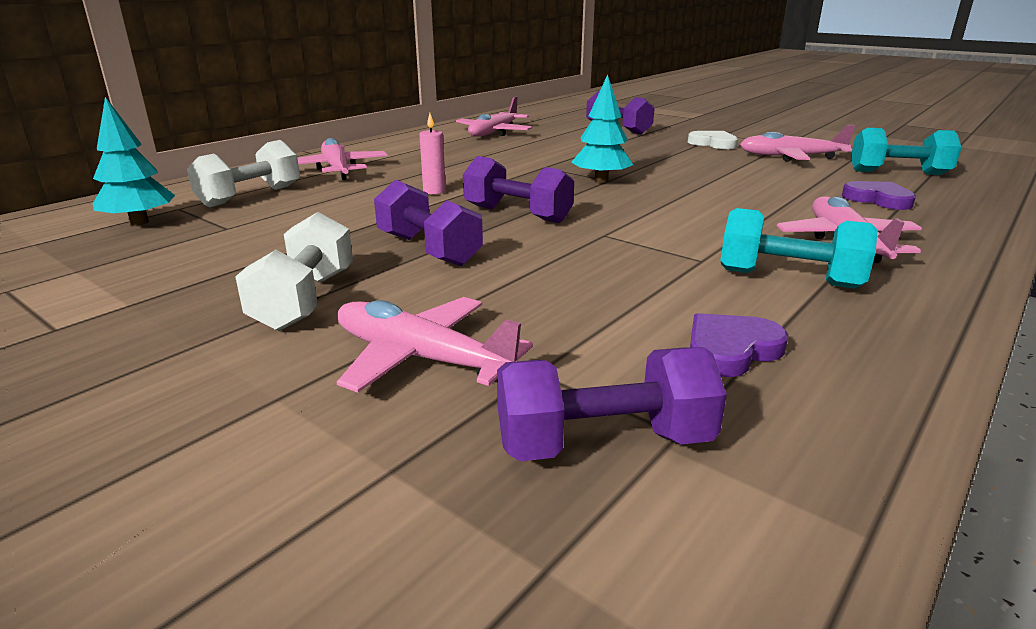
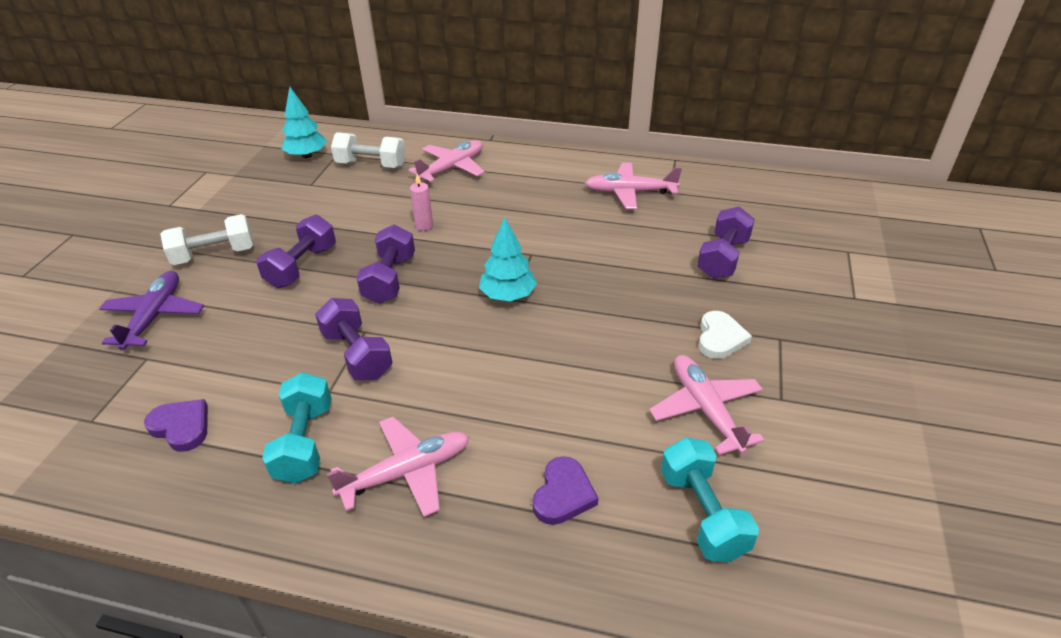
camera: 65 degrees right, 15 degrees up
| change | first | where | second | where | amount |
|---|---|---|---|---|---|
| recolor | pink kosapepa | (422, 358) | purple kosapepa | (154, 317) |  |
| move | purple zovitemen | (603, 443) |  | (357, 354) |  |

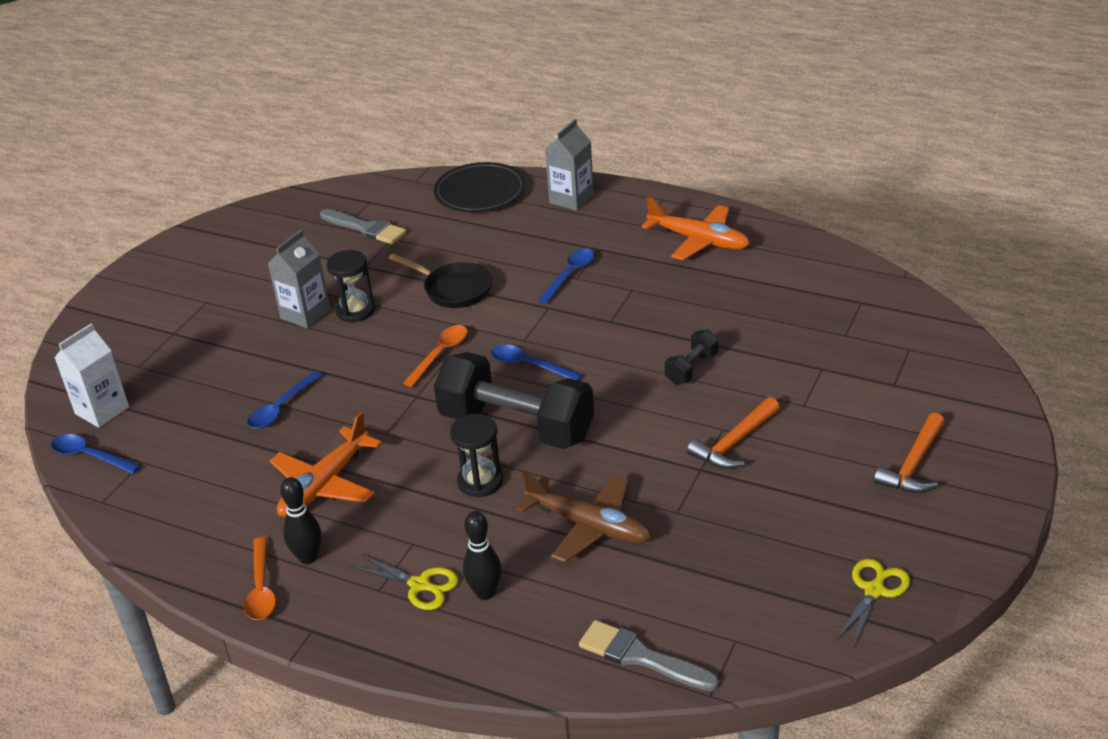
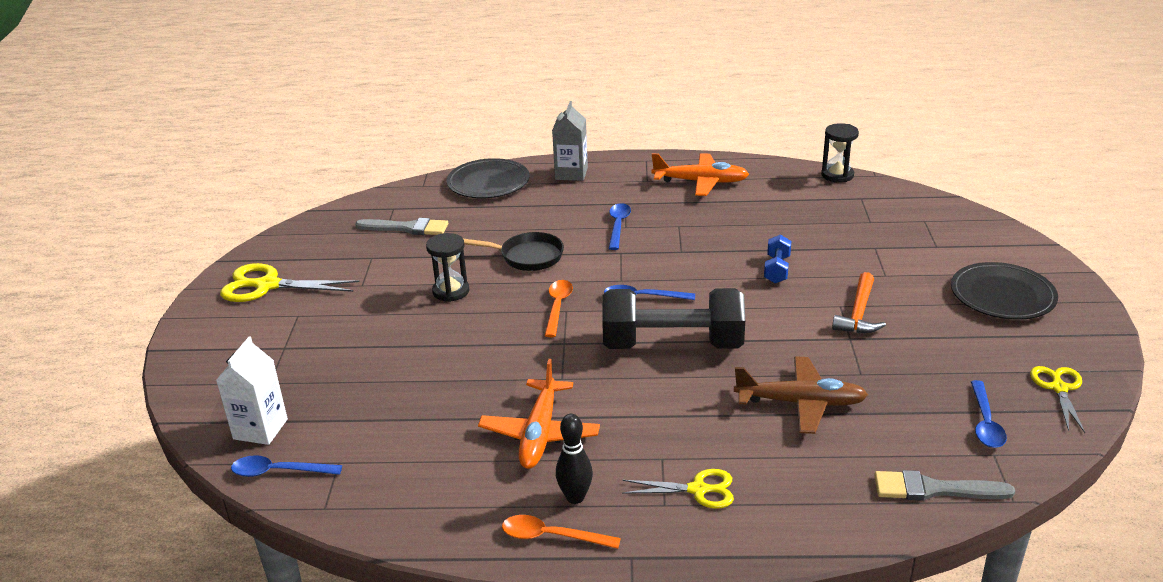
camera: 25 degrees left, 5 degrees down
| change | first | where | second | where | amount |
|---|---|---|---|---|---|
| rotate | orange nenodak | (261, 588) |  | (552, 536) | 135 degrees clockwise |
| move | blue nenodak | (281, 408) |  | (985, 422) |  |
| delete | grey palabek | (305, 314) |  |  |  |
| move | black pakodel | (480, 481) |  | (837, 175) |  |
| delete | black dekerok | (485, 593) |  |  |  |
| recolor | black zovitemen | (691, 368) | blue zovitemen | (776, 269) |  |
| replace | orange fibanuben | (913, 465) | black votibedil | (1002, 295) |  |
| insert |  |  | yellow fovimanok | (268, 285) |  |

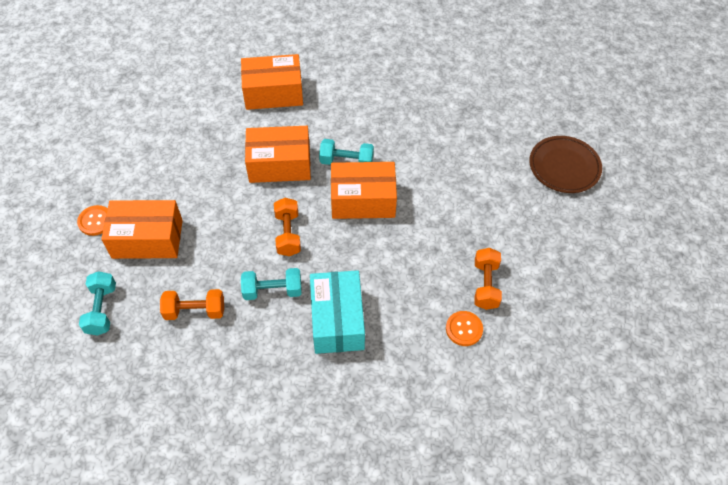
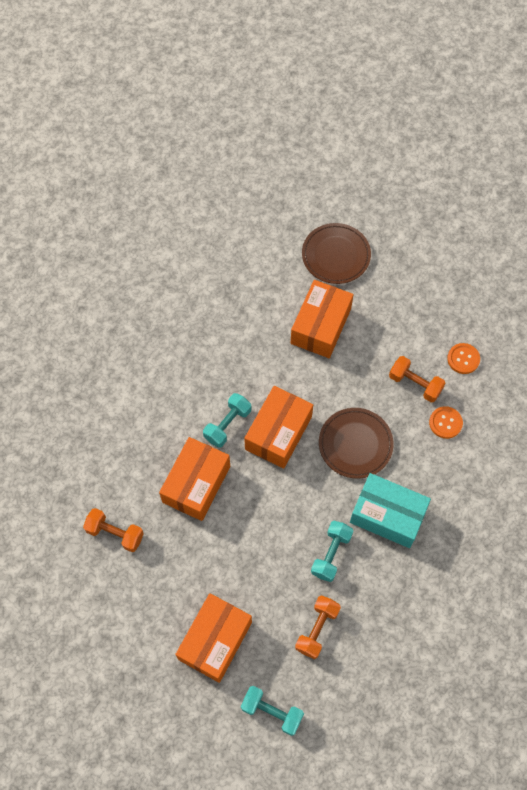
camera: 60 degrees left, 10 degrees up
| change | first | where | second | where | amount |
|---|---|---|---|---|---|
| move | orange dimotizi | (95, 221) |  | (463, 359) |  |
| move | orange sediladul | (273, 93) |  | (321, 326) |  |
| move | orange zovitemen | (288, 234) |  | (115, 533) |  |
| insert |  |  | brown votibedil | (355, 444) |  |

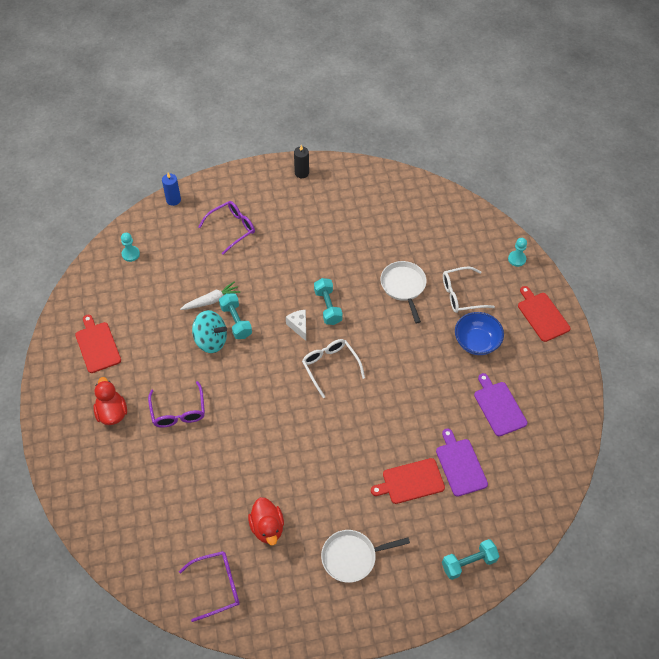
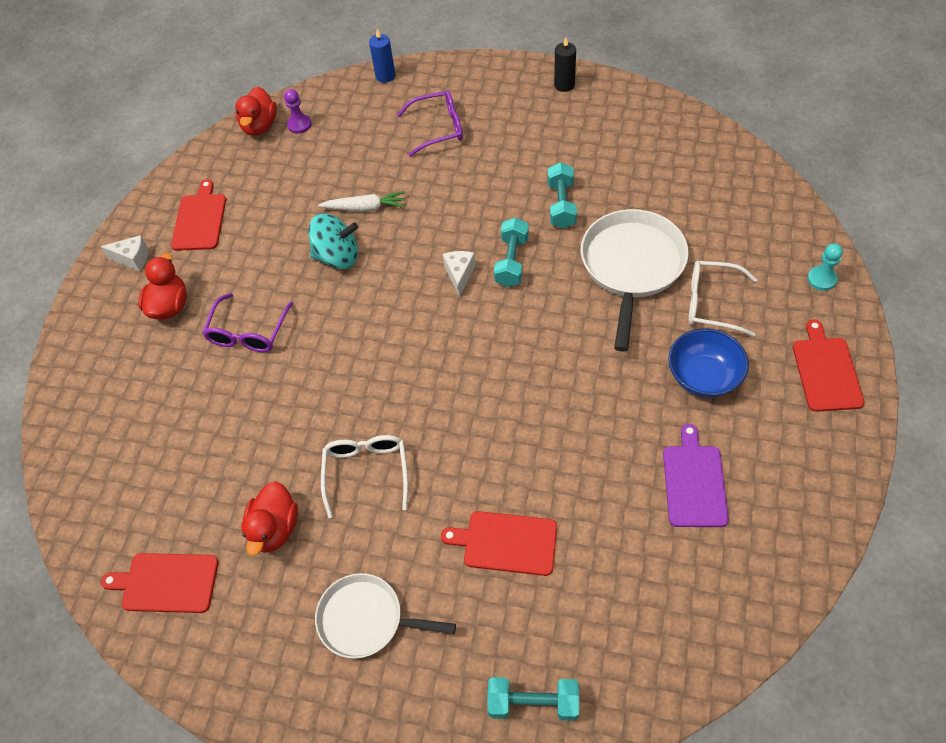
camera: 30 degrees right, 0 degrees up
| change | first | where | second | where | amount |
|---|---|---|---|---|---|
| recolor | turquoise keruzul | (130, 254) | purple keruzul | (299, 125) |  |
| replace | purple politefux | (217, 586) | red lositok | (166, 583) |  |
| rotate | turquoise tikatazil | (211, 340) |  | (337, 257) | 45 degrees counterclockwise |
| move | turquoise zovitemen | (236, 321) |  | (561, 205) |  |
| move | white politefux | (330, 367) |  | (366, 472) |  |
| resize | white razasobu | (404, 286) |  | (632, 267) | x1.53 |
| delete | purple lositok | (460, 465) |  |  |  |
| insert |  |  | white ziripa | (133, 259) |  |
| insert |  |  | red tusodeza | (260, 126) |  |

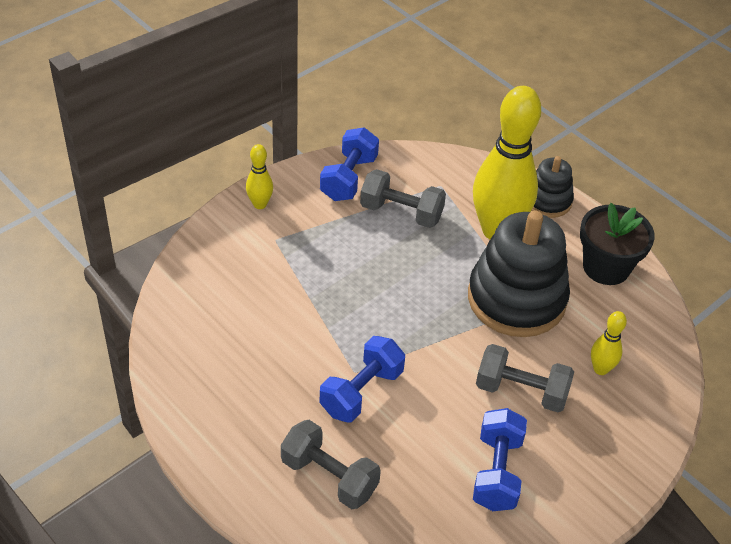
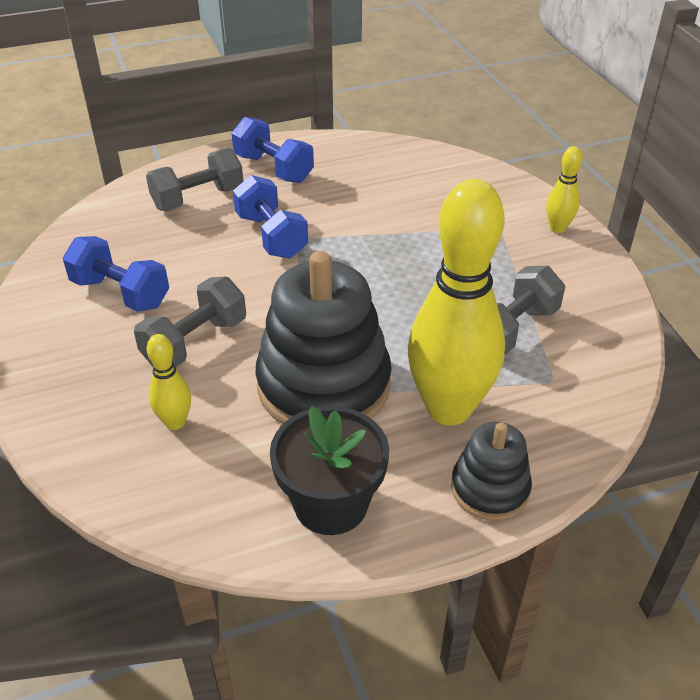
camera: 115 degrees right, 5 degrees down
| change | first | where | second | where | amount |
|---|---|---|---|---|---|
| move | blue zovitemen | (348, 178) |  | (273, 168) |  |

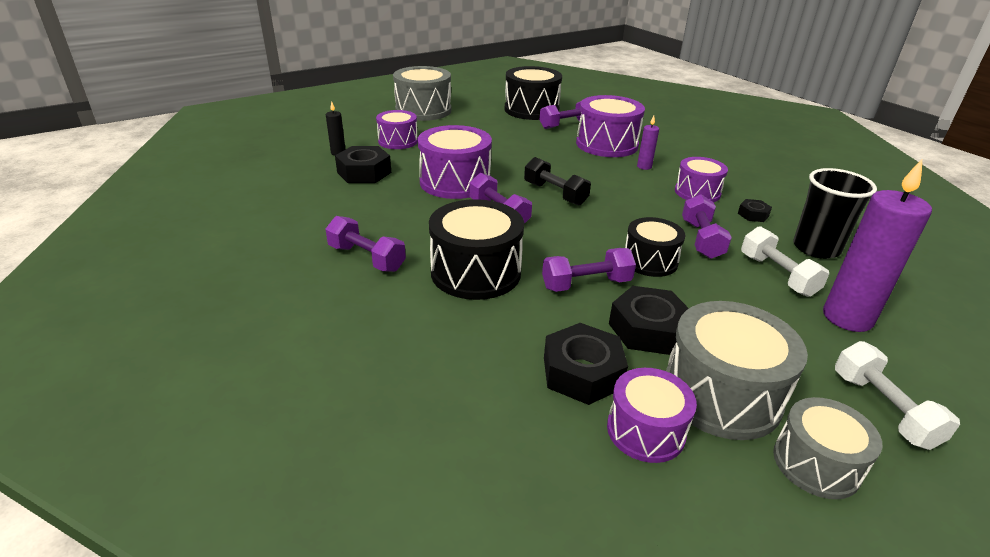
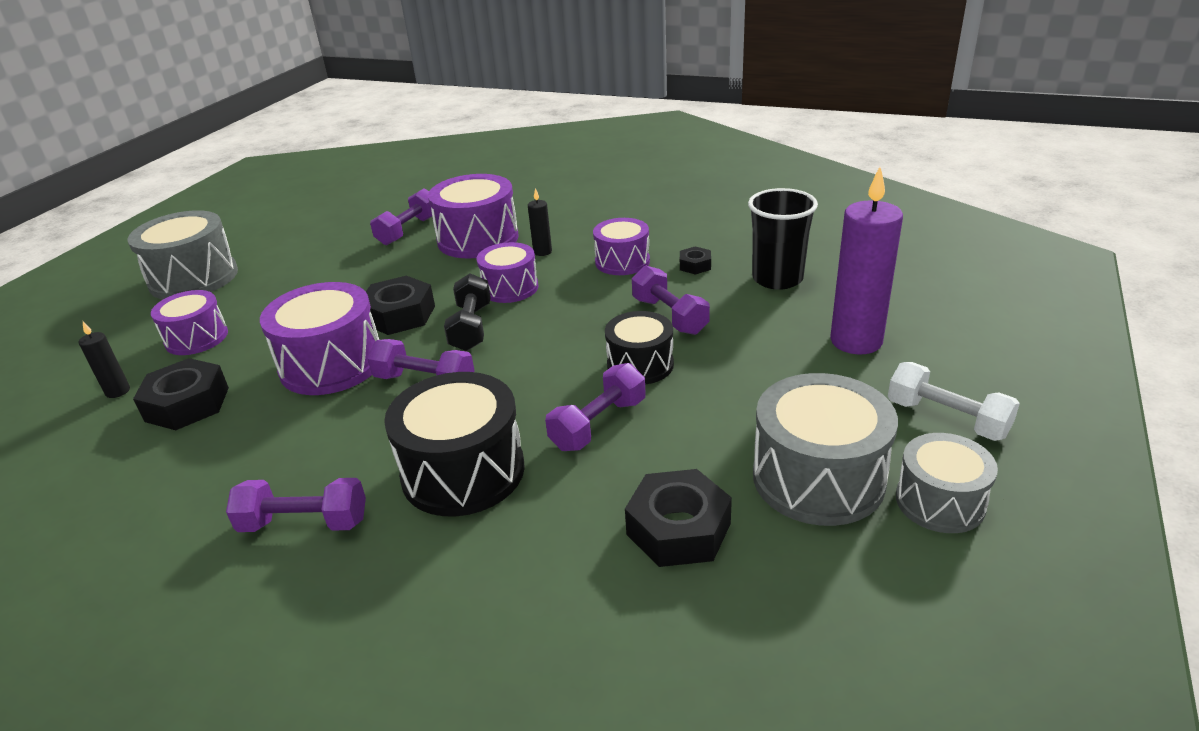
camera: 30 degrees left, 0 degrees up
| change | first | where | second | where | amount |
|---|---|---|---|---|---|
| delete | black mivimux | (531, 110) |  |  |  |
| rotate | black zovitemen | (555, 194) |  | (471, 327) | 75 degrees clockwise |
| move | purple mivimux | (645, 431) |  | (510, 288) |  |
| move | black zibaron | (648, 329) |  | (400, 315) |  |
| recolor | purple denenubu | (644, 166) | black denenubu | (542, 252) |  |
| delete | white zovitemen | (777, 275) |  |  |  |

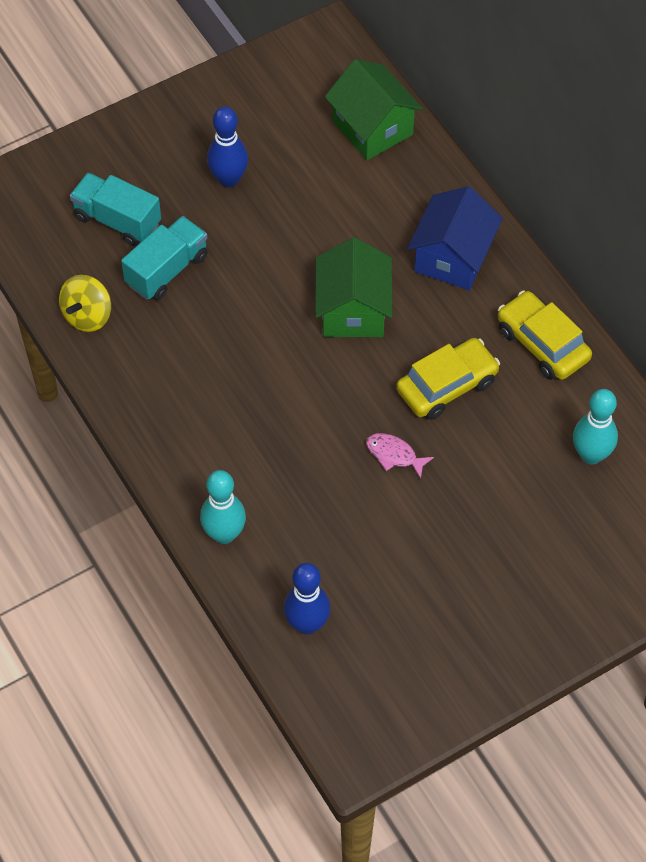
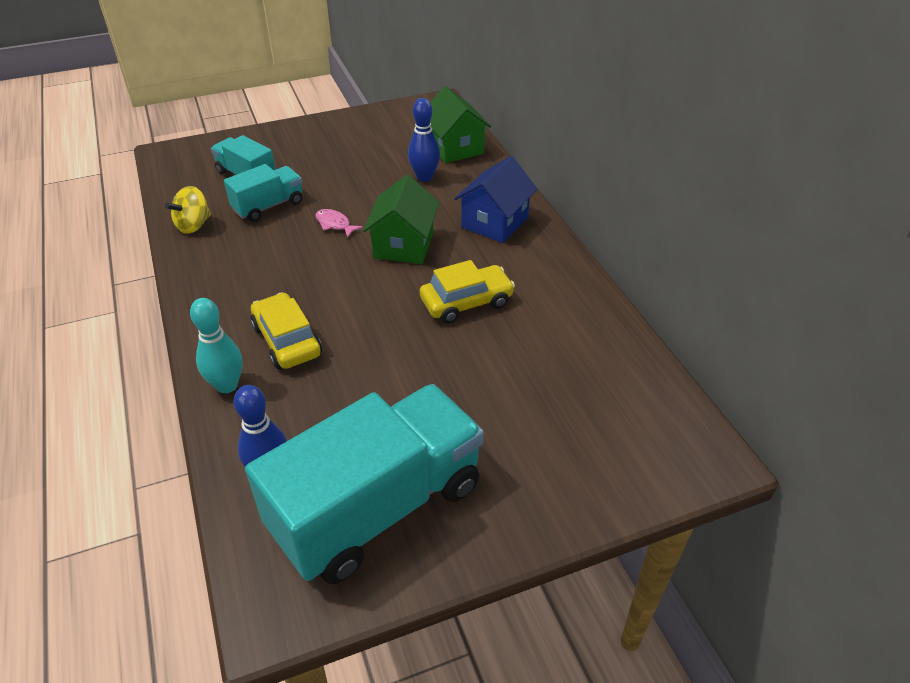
camera: 10 degrees right, 15 degrees down
| change | first | where | second | where | amount |
|---|---|---|---|---|---|
| move | blue dekerok | (228, 179) |  | (424, 177) |  |
| move | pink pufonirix | (394, 455) |  | (335, 224) |  |
| move | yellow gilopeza | (542, 344) |  | (287, 340) |  |
| delete | turquoise dekerok | (591, 455) |  |  |  |
| insert |  |  | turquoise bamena | (377, 507) |  |

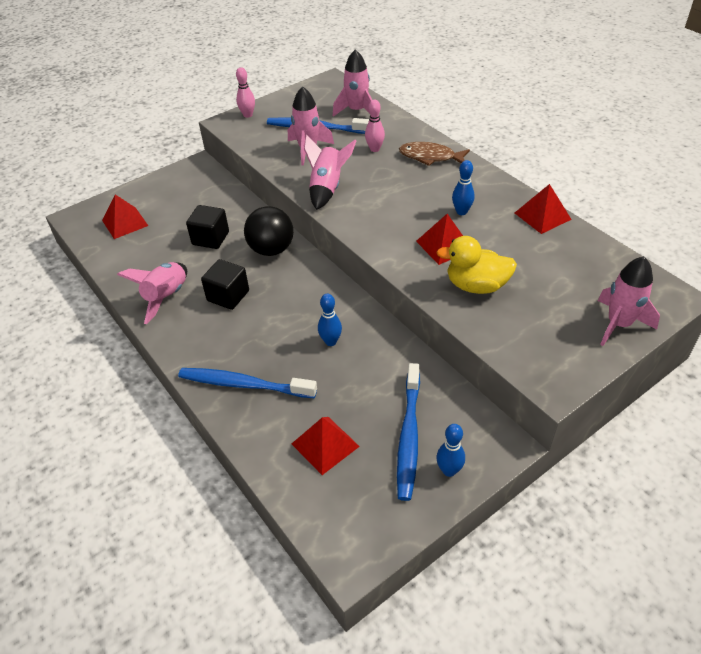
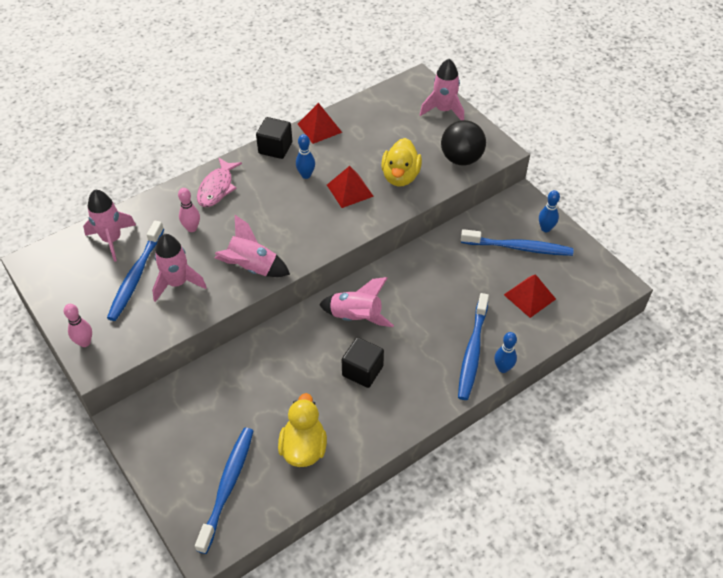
camera: 90 degrees left, 5 degrees up
| change | first | where | second | where | amount |
|---|---|---|---|---|---|
| replace | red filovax | (125, 223) | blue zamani | (227, 486) |  |
| move | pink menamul | (166, 297) |  | (356, 317) |  |
| move | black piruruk | (210, 238) |  | (275, 148) |  |
| move | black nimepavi | (271, 249) |  | (461, 159) |  |
| move | blue dekerok | (330, 341) |  | (503, 368) |  |
| recolor | brown pufonirix | (430, 157) | pink pufonirix | (217, 188) |  |
| insert |  |  | yellow tusodeza | (303, 448) |  |

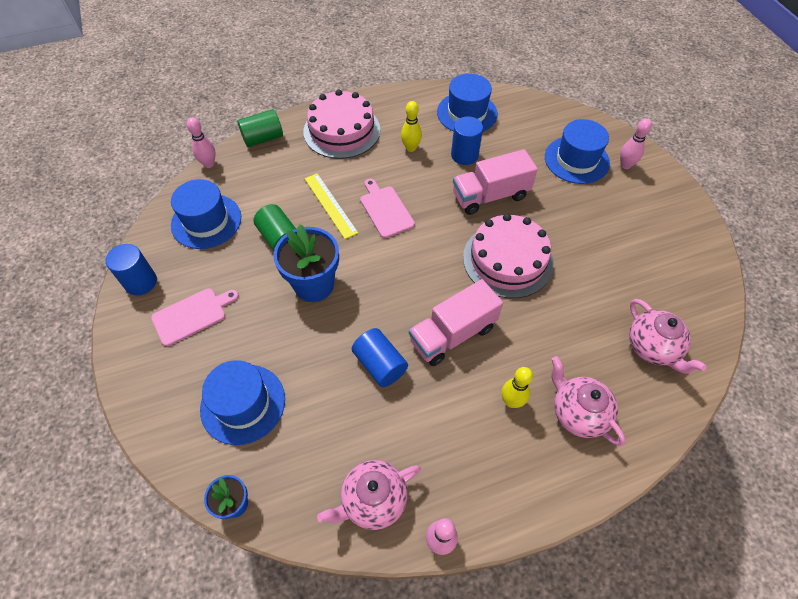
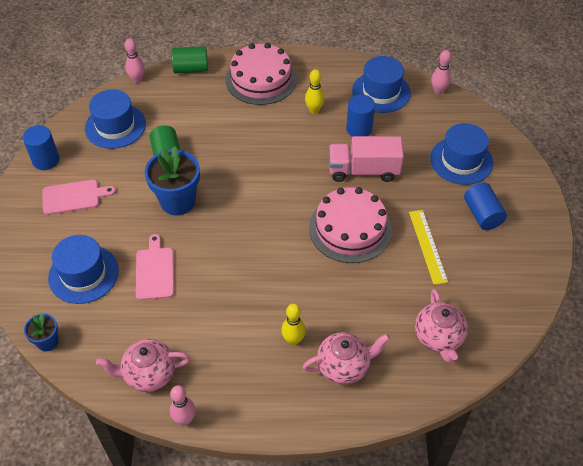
camera: 20 degrees right, 5 degrees down
| change | first | where | second | where | amount |
|---|---|---|---|---|---|
| move | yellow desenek | (330, 205) |  | (428, 246) |  |
| move | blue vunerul | (380, 364) |  | (482, 215) |  |
| move | pink lositok | (385, 210) |  | (155, 271) |  |
| delete | pink bamena | (452, 334) |  |  |  |
| rotate | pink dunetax | (578, 413) |  | (344, 366) | 90 degrees clockwise |
| move | pink dekerok | (625, 165) |  | (438, 91) |  |

